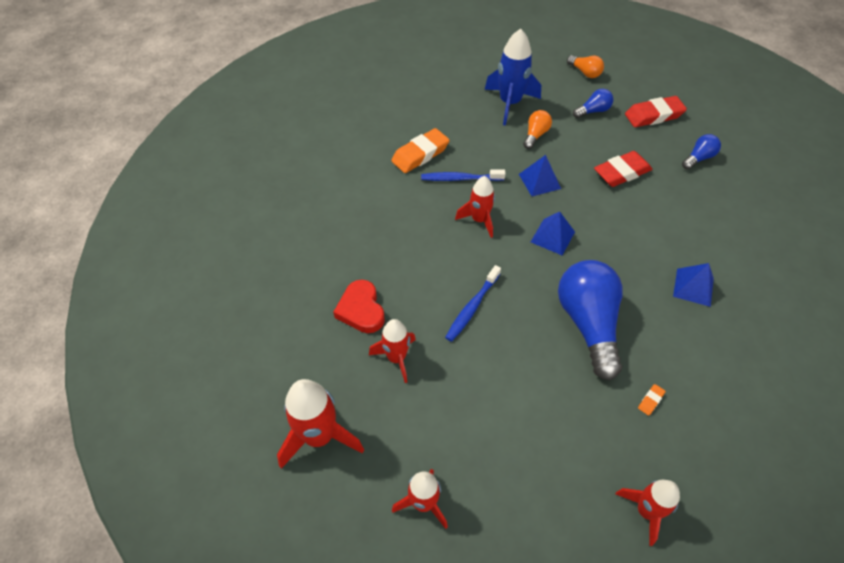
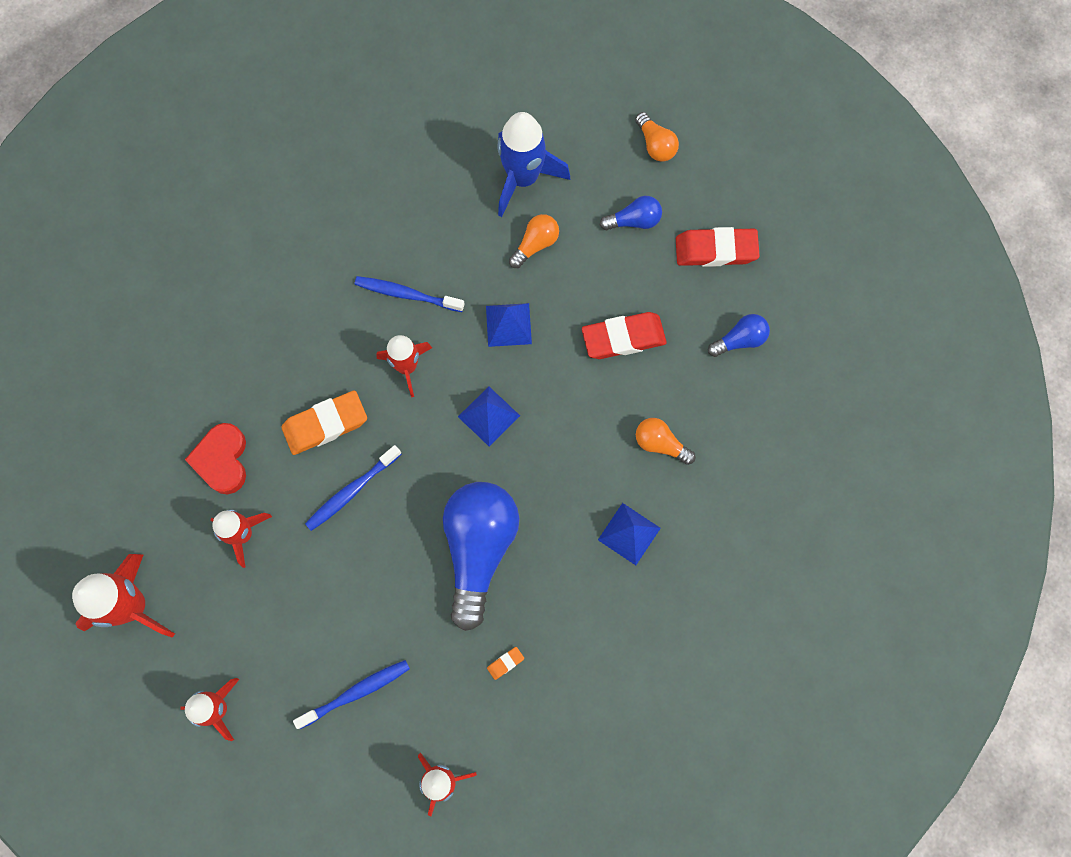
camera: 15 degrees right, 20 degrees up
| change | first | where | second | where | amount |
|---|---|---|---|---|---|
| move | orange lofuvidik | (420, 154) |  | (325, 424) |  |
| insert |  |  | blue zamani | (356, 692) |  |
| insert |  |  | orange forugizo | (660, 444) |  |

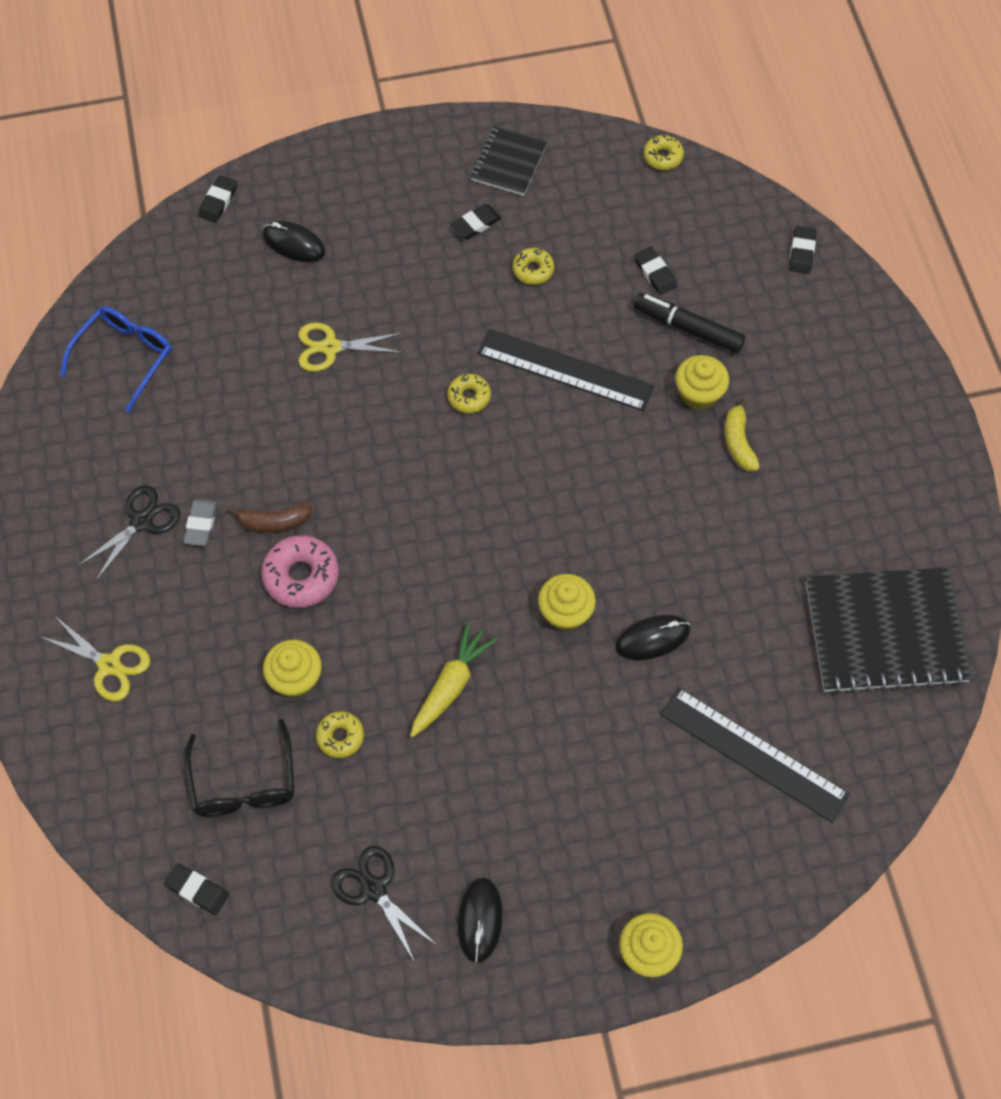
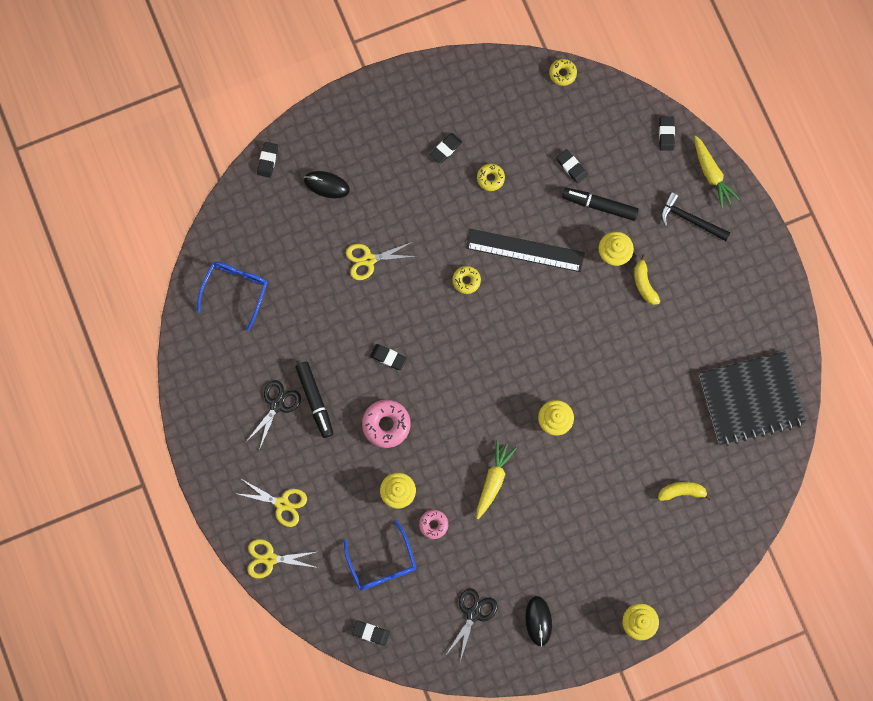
camera: 10 degrees left, 15 degrees up
| change | first | where | second | where | amount |
|---|---|---|---|---|---|
| replace | grey lofuvidik | (201, 524) | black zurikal | (315, 400) |  |
| recolor | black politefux | (244, 783) | blue politefux | (382, 563) |  |
| delete | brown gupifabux | (273, 522) |  |  |  |
| recolor | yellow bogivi | (340, 737) | pink bogivi | (433, 524) |  |
| rotate | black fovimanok | (374, 889) |  | (473, 614) | 75 degrees clockwise |
| delete | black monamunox | (508, 162) |  |  |  |
| delete | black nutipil | (652, 638) |  |  |  |
| replace | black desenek | (753, 754) | yellow gupifabux | (682, 491) |  |
| insert |  |  | yellow fovimanok | (270, 559) |  |
| insert |  |  | black lofuvidik | (388, 357) |  |
| insert |  |  | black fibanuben | (689, 219) |  |
| insert |  |  | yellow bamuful | (711, 174) |  |

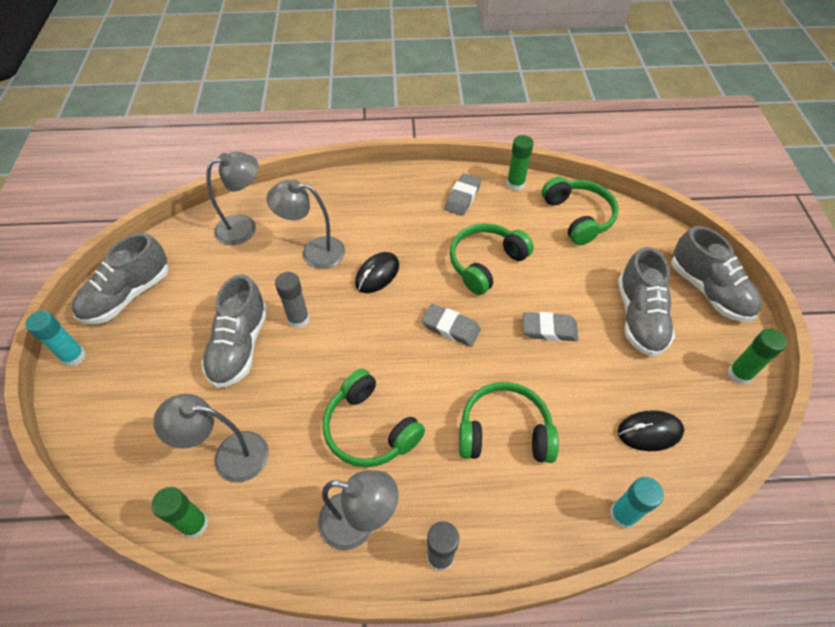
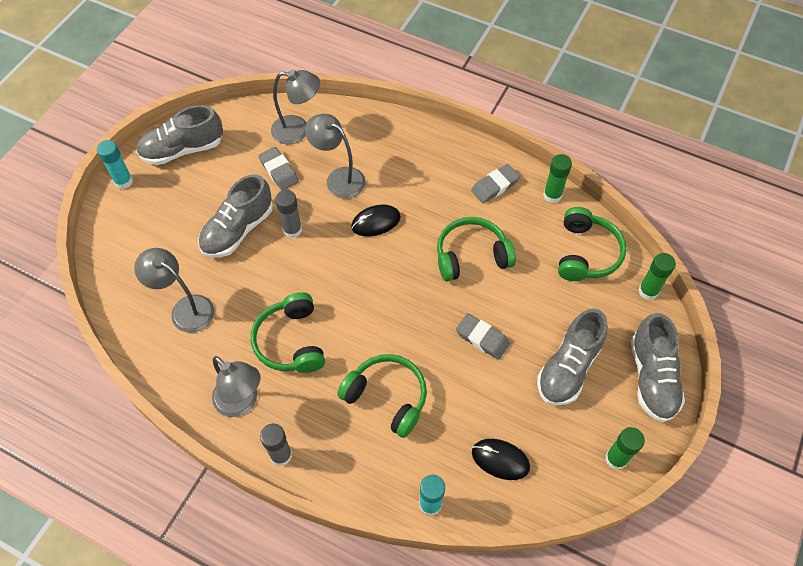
camera: 30 degrees right, 5 degrees up
| change | first | where | second | where | amount |
|---|---|---|---|---|---|
| move | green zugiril | (195, 524) |  | (648, 291) |  |
| move | grey lofuvidik | (451, 328) |  | (279, 171) |  |

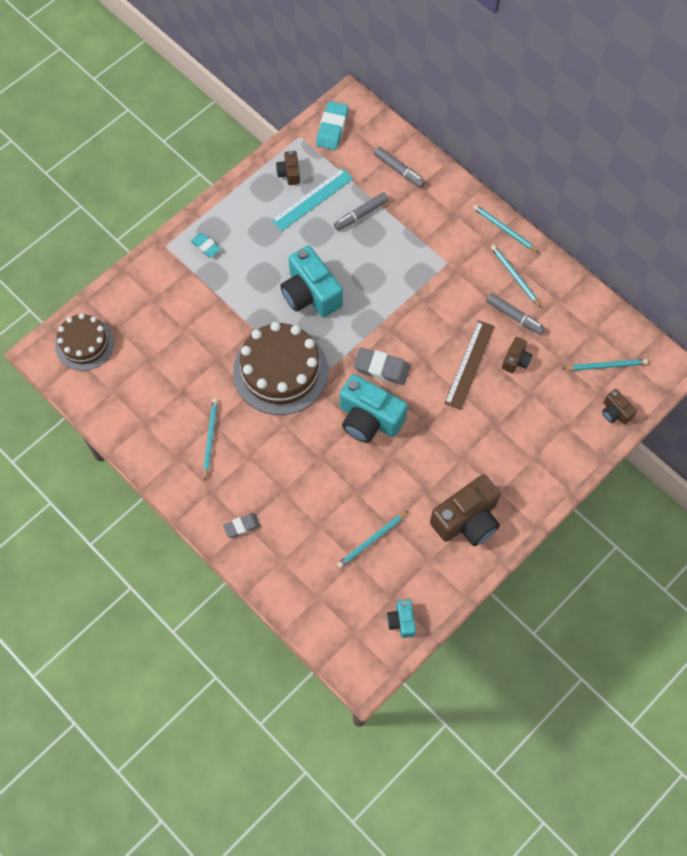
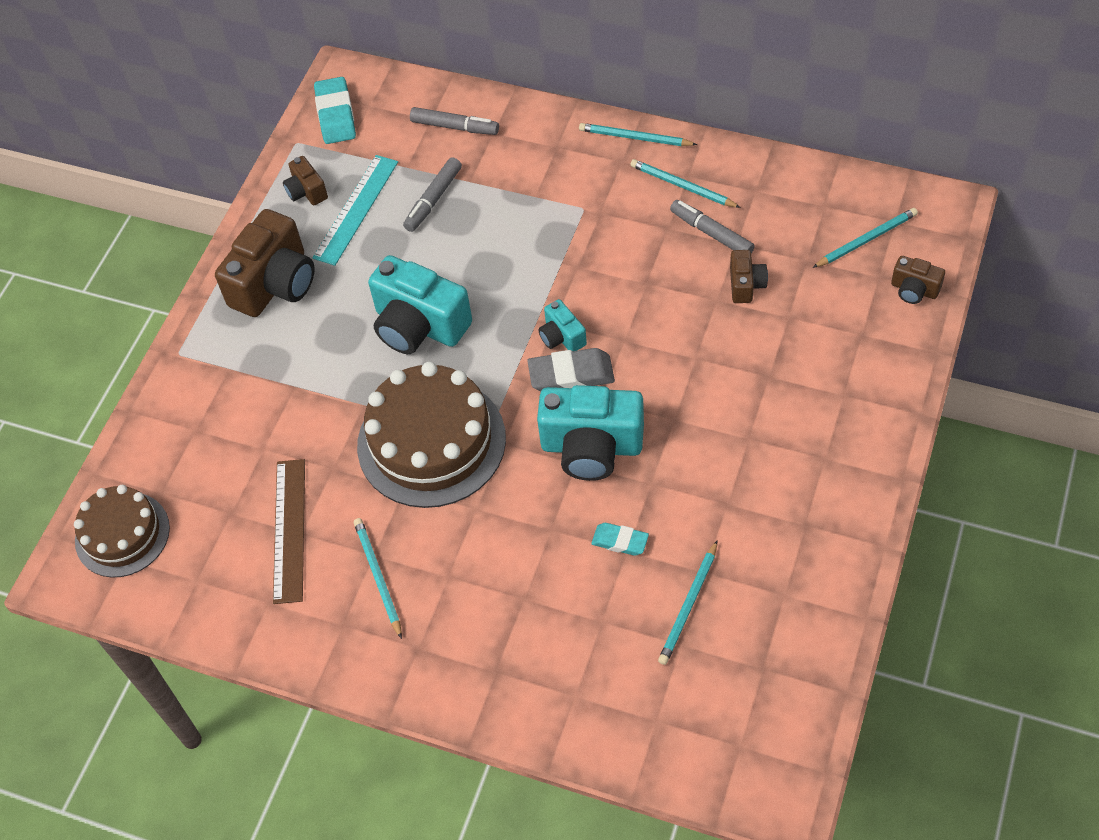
camera: 20 degrees left, 10 degrees down
| change | first | where | second | where | amount |
|---|---|---|---|---|---|
| move | turquoise lofuvidik | (205, 246) |  | (620, 541) |  |
| delete | grey lofuvidik | (242, 526) |  |  |  |
| move | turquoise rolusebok | (401, 621) |  | (562, 337) |  |
| move | brown rolusebok | (467, 520) |  | (275, 284) |  |
| move | brown desenek | (469, 364) |  | (289, 530) |  |
| rotate | grey zurikal | (514, 316) |  | (711, 233) | 150 degrees counterclockwise |

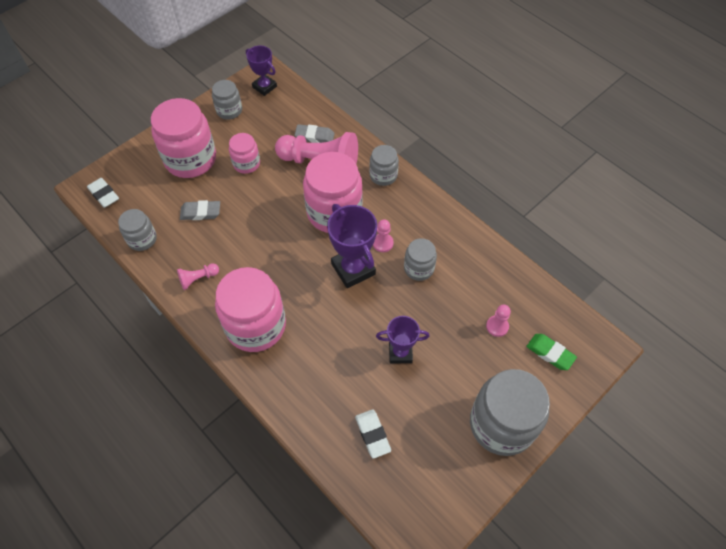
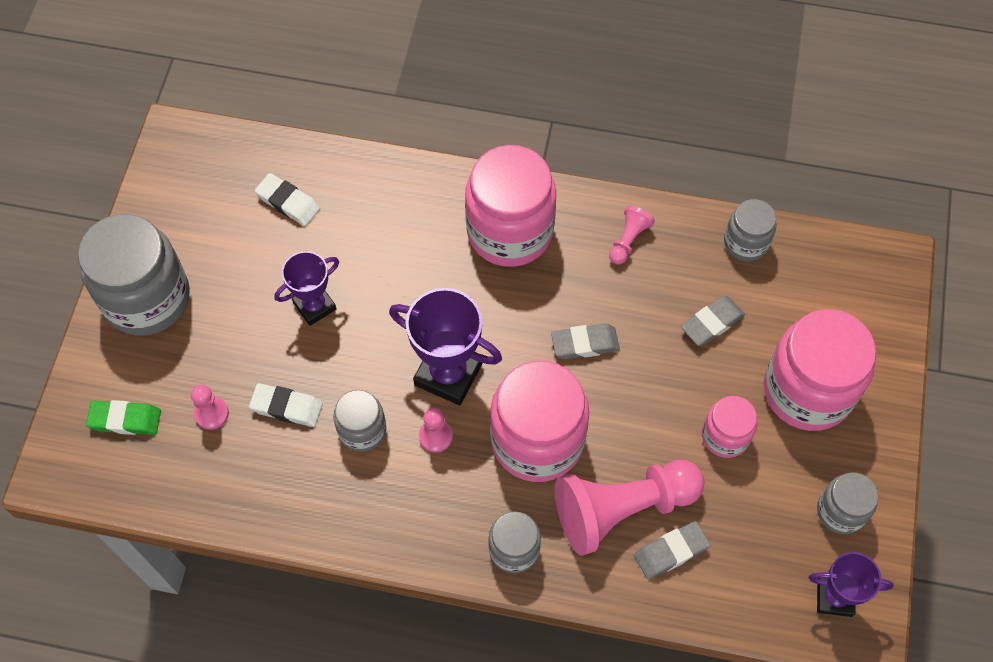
camera: 145 degrees right, 5 degrees up
| change | first | where | second | where | amount |
|---|---|---|---|---|---|
| move | white lofuvidik | (104, 195) |  | (287, 407) |  |
| insert |  |  | grey lofuvidik | (585, 344) |  |

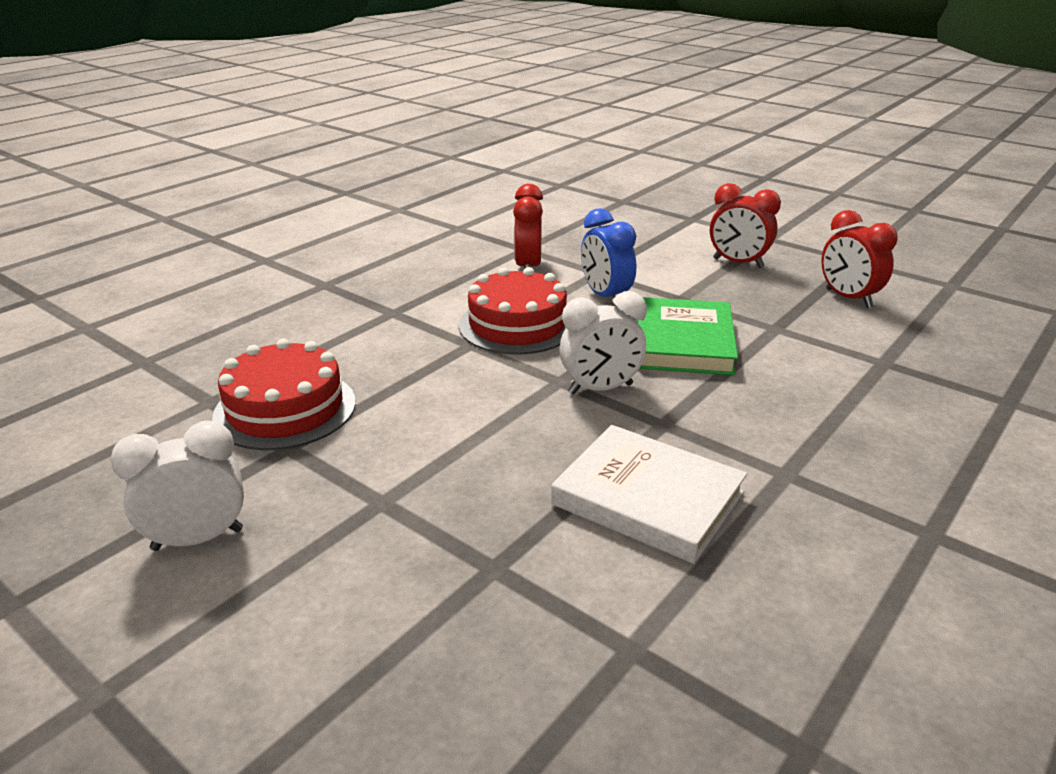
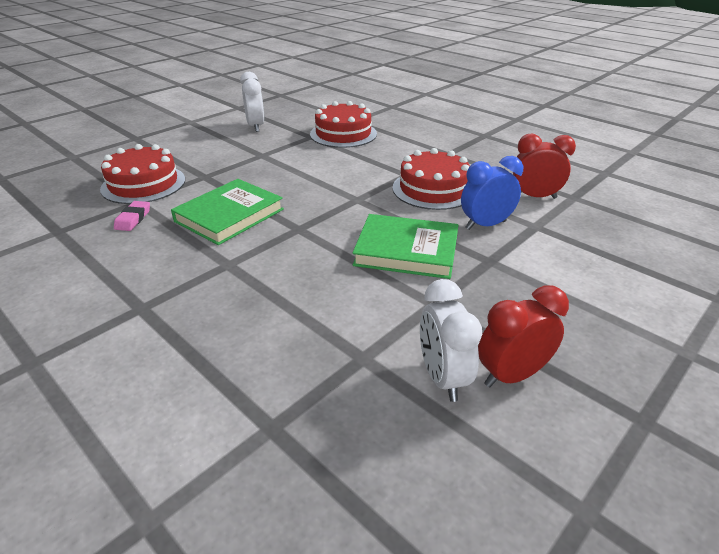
camera: 95 degrees right, 5 degrees up
| change | first | where | second | where | amount |
|---|---|---|---|---|---|
| recolor | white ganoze | (648, 498) | green ganoze | (229, 215) |  |
| move | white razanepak | (600, 389) |  | (442, 377) |  |
| delete | red razanepak | (738, 263) |  |  |  |
| insert |  |  | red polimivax | (143, 184) |  |
| insert |  |  | pink lofuvidik | (133, 219) |  |

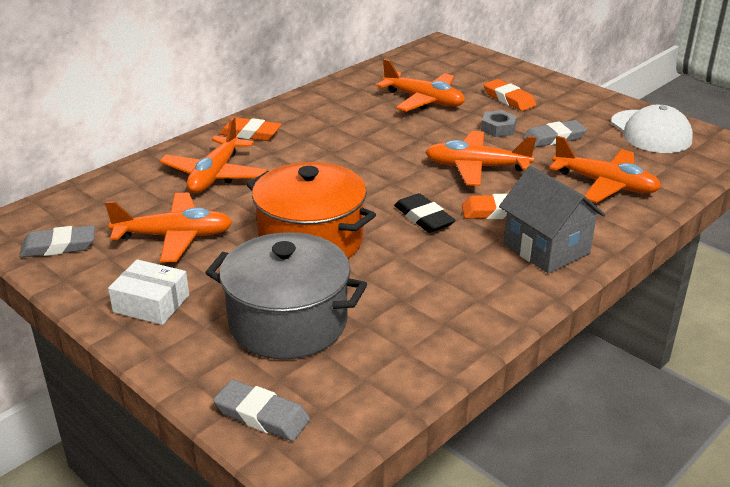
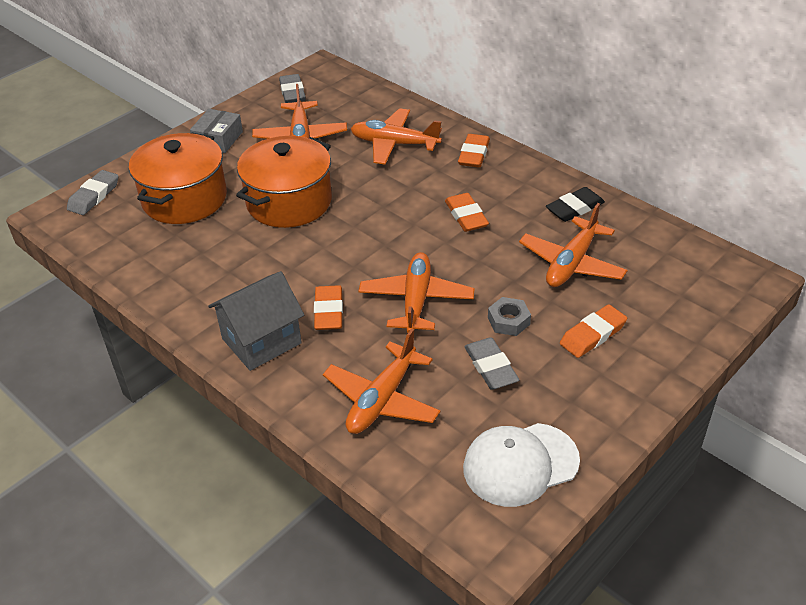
camera: 90 degrees right, 10 degrees up
| change | first | where | second | where | amount |
|---|---|---|---|---|---|
| recolor | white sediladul | (151, 303) | grey sediladul | (218, 139) |  |
| recolor | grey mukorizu | (288, 322) | orange mukorizu | (184, 199) |  |
| move | black lofuvidik | (423, 218) |  | (574, 208) |  |
| insert |  |  | orange lofuvidik | (466, 216) |  |

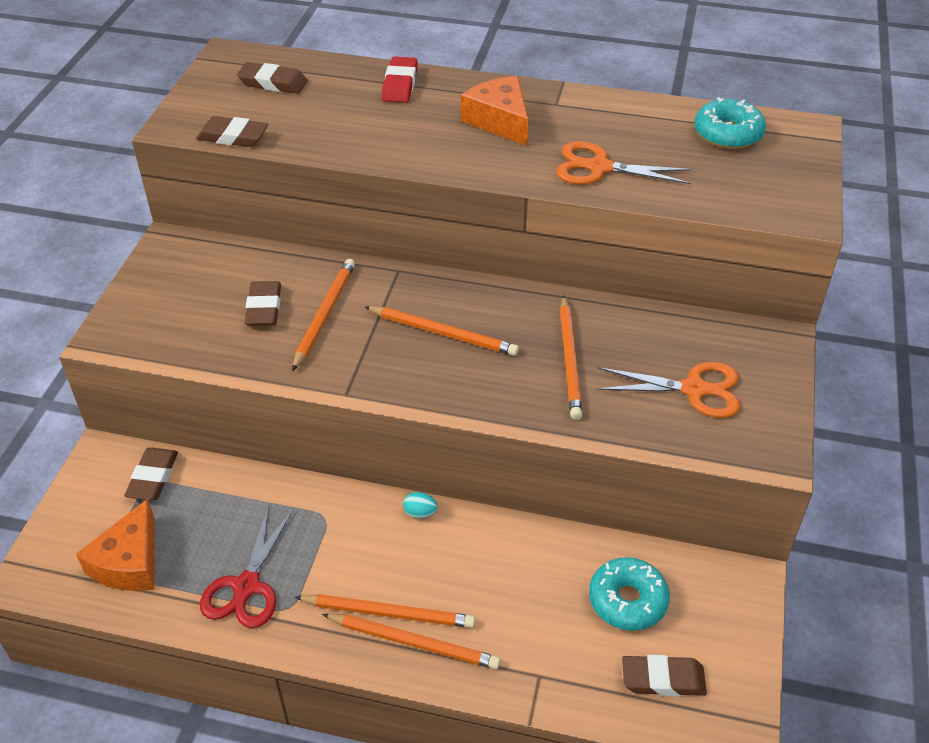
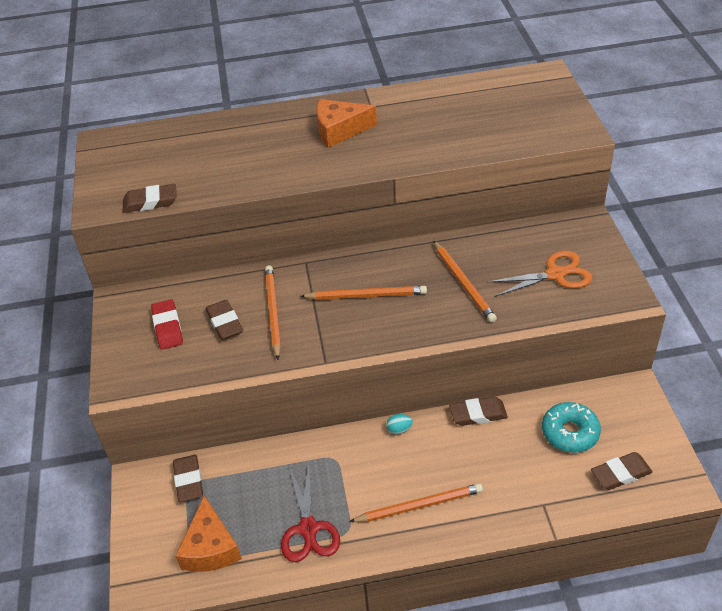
camera: 20 degrees left, 0 degrees up
| change | first | where | second | where | amount |
|---|---|---|---|---|---|
| move | brown lofuvidik | (273, 83) |  | (478, 414) |  |
| delete | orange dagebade | (414, 642) |  |  |  |
| move | red lofuvidik | (400, 84) |  | (167, 327) |  |
| rotate | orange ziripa | (499, 121) |  | (339, 130) | 45 degrees counterclockwise |
| delete | orange fovimanok | (599, 167) |  |  |  |
| delete | turquoise bogivi | (728, 134) |  |  |  |

